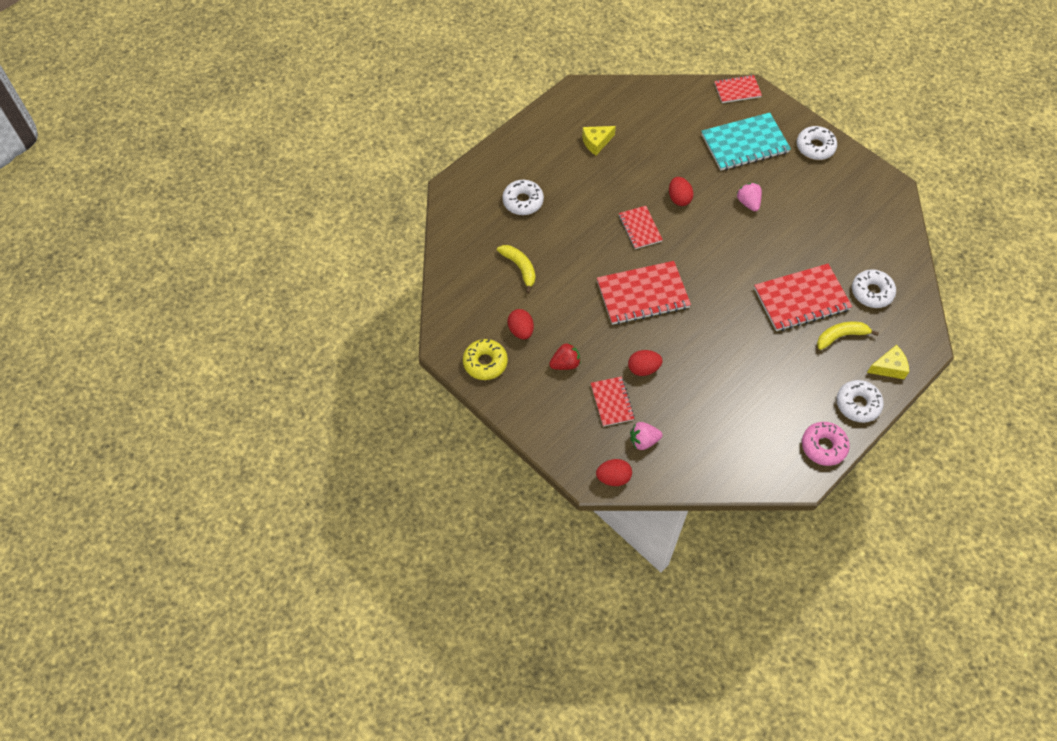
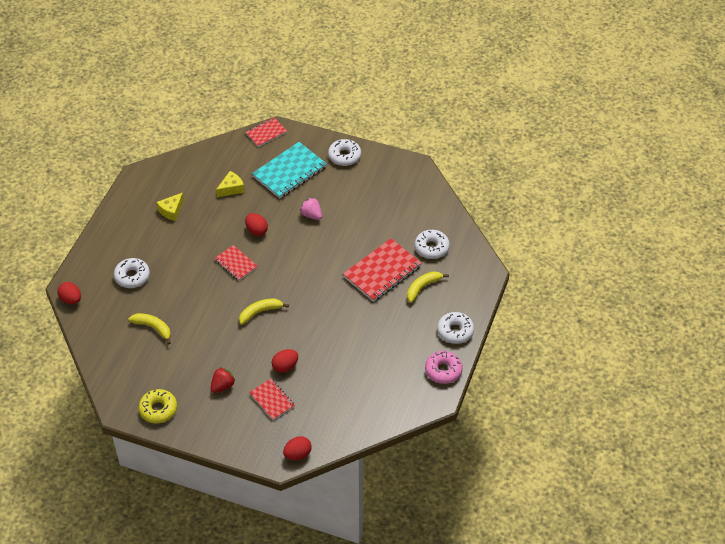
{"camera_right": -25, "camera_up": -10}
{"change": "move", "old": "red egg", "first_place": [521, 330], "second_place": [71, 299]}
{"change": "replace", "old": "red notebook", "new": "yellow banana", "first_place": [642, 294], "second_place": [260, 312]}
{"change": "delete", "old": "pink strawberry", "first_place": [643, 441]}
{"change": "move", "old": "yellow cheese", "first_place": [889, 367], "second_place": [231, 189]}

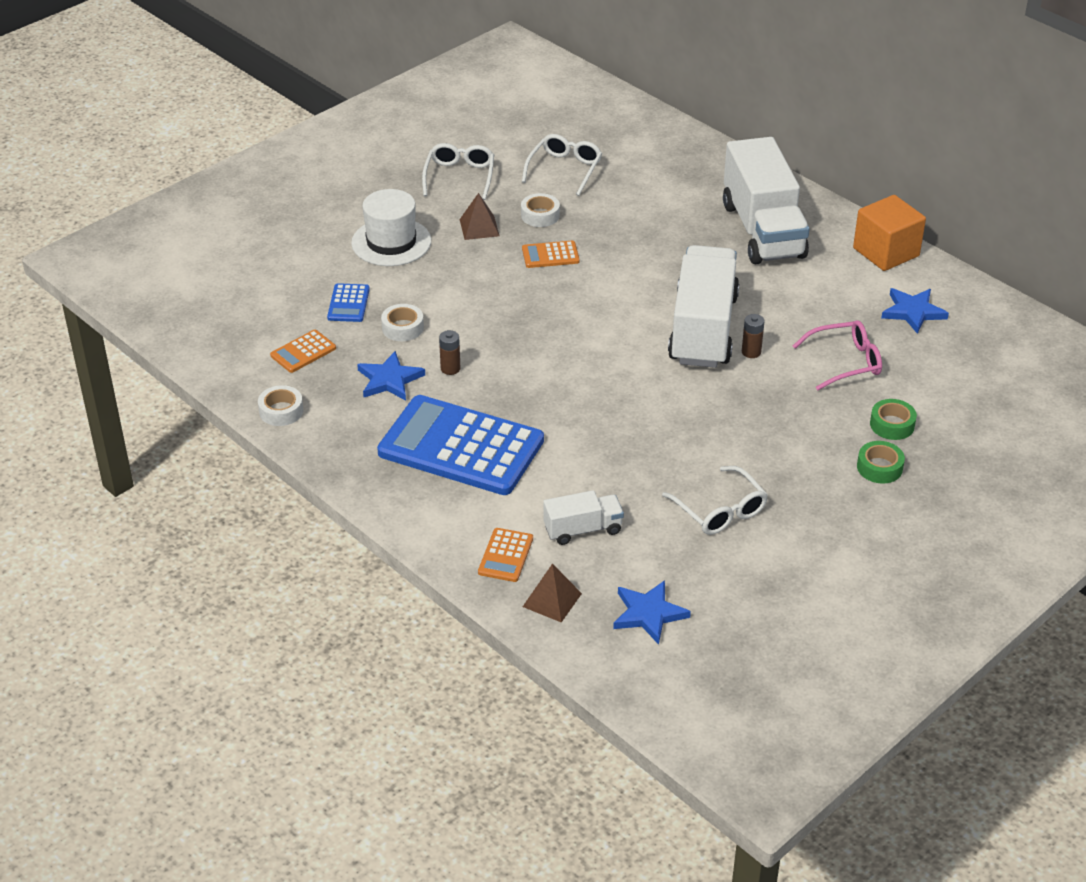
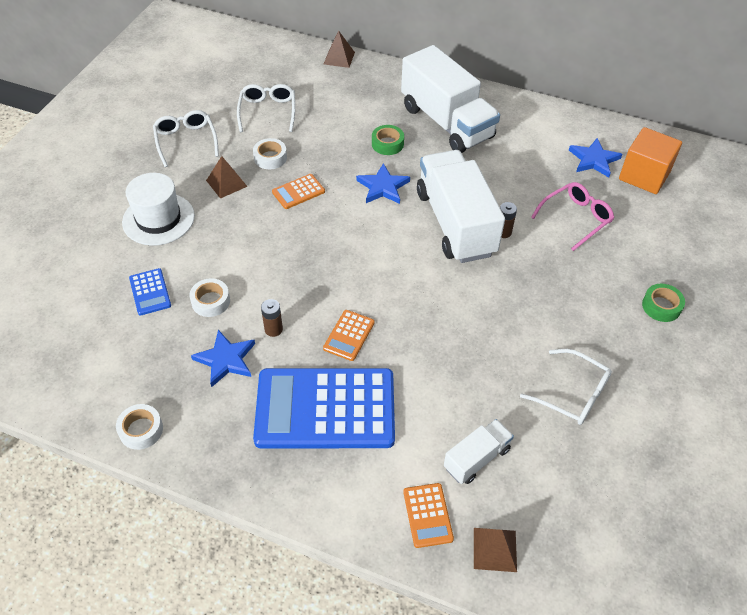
{"camera_right": -25, "camera_up": 10}
{"change": "move", "old": "orange calculator", "first_place": [303, 352], "second_place": [349, 335]}
{"change": "move", "old": "blue star", "first_place": [648, 613], "second_place": [383, 187]}
{"change": "move", "old": "orange cube", "first_place": [886, 252], "second_place": [644, 176]}
{"change": "move", "old": "green tape", "first_place": [892, 425], "second_place": [387, 144]}
{"change": "insert", "new": "brown pyramid", "second_place": [339, 58]}

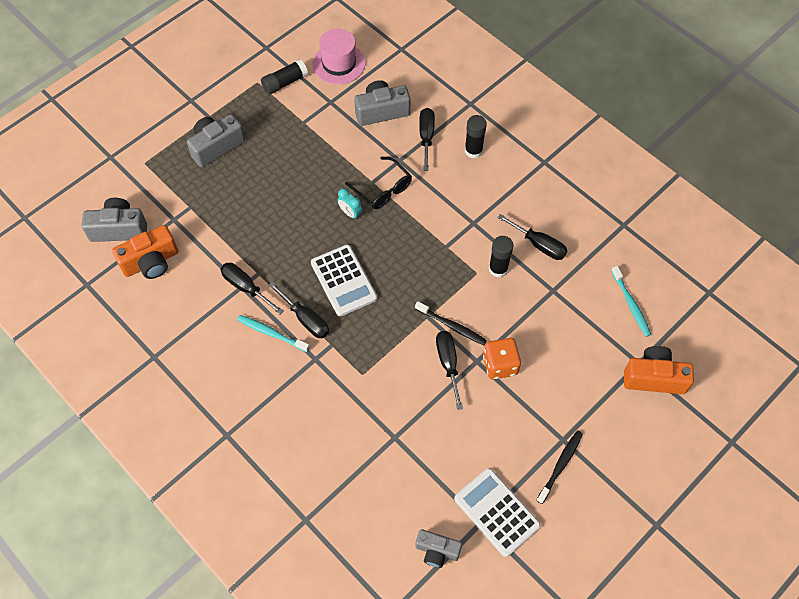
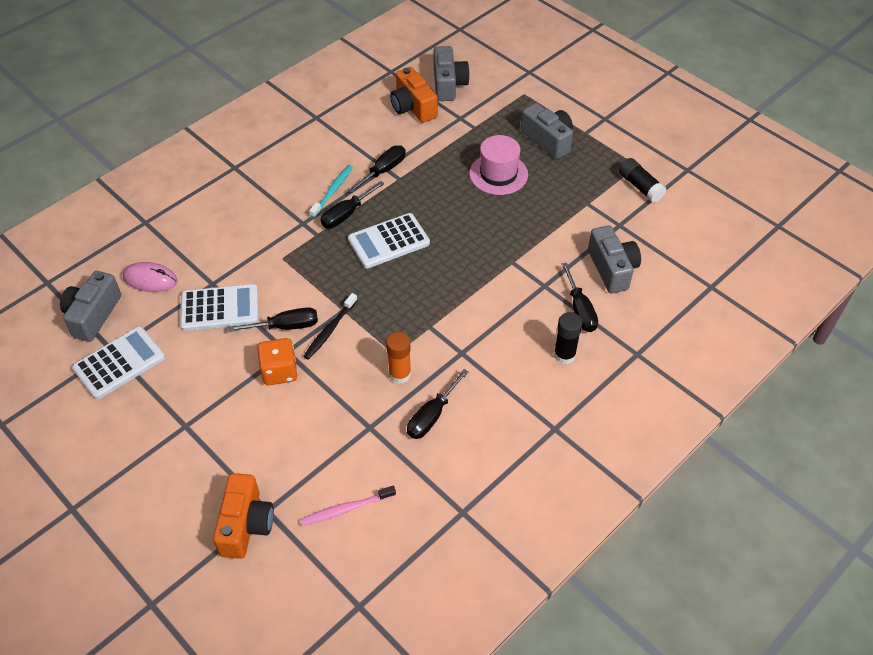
{"camera_right": 90, "camera_up": -10}
{"change": "move", "old": "pink hat", "first_place": [339, 63], "second_place": [498, 174]}
{"change": "delete", "old": "turquoise clock", "first_place": [350, 213]}
{"change": "delete", "old": "black glasses", "first_place": [383, 189]}
{"change": "resize", "old": "grey camera", "first_place": [437, 551], "second_place": [93, 315], "factor": 1.52}
{"change": "rotate", "old": "black screwdriver", "first_place": [426, 137], "second_place": [580, 310], "degrees": 75}
{"change": "recolor", "old": "black glue stick", "new": "orange glue stick", "first_place": [498, 269], "second_place": [400, 374]}
{"change": "delete", "old": "black toothbrush", "first_place": [560, 466]}
{"change": "recolor", "old": "turquoise toothbrush", "new": "pink toothbrush", "first_place": [631, 304], "second_place": [346, 509]}
{"change": "insert", "new": "pink mouse", "second_place": [150, 279]}
{"change": "insert", "new": "white calculator", "second_place": [220, 308]}

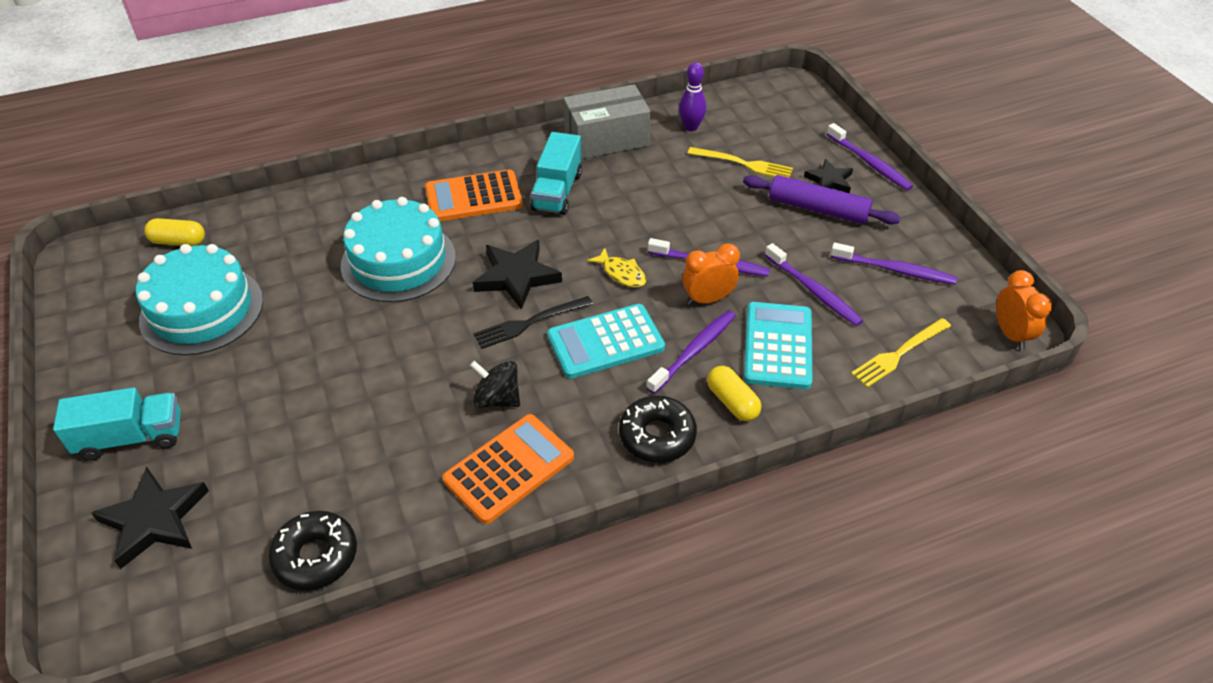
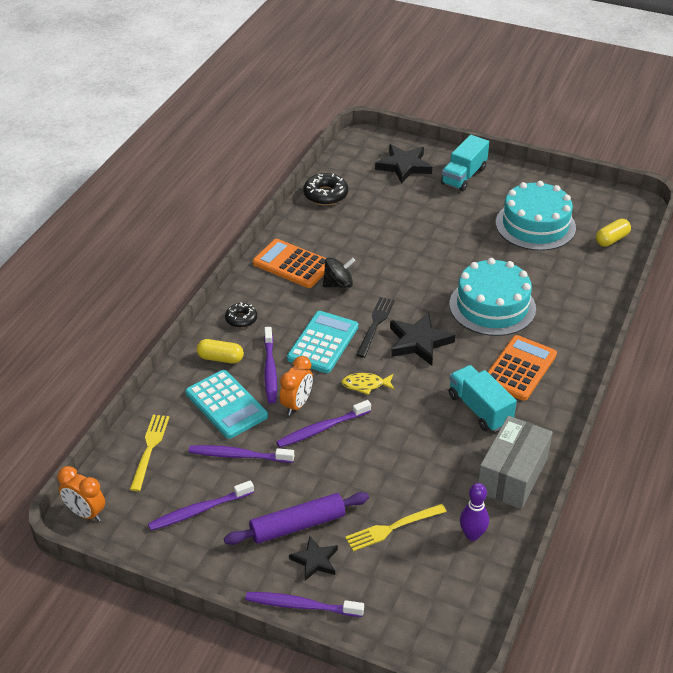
{"camera_right": 135, "camera_up": -5}
{"change": "rotate", "old": "orange calculator", "first_place": [509, 469], "second_place": [292, 264], "degrees": 120}
{"change": "resize", "old": "black donut", "first_place": [657, 436], "second_place": [241, 319], "factor": 0.64}

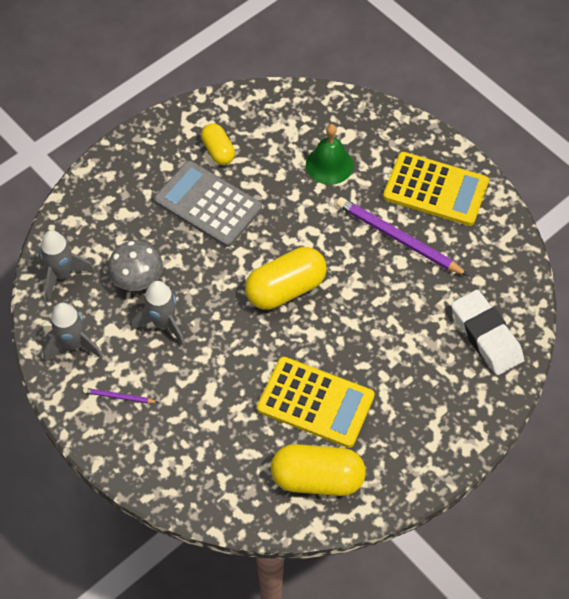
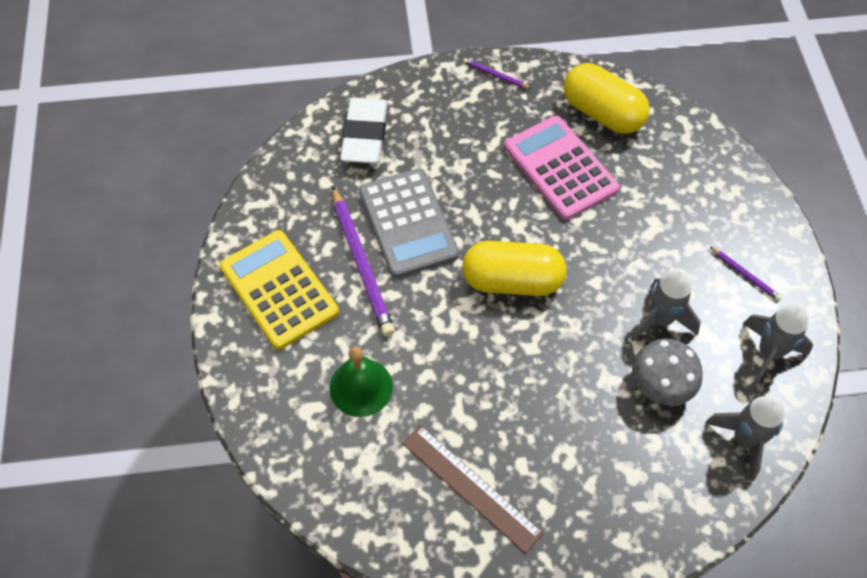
{"camera_right": -145, "camera_up": 0}
{"change": "move", "old": "grey calculator", "first_place": [208, 204], "second_place": [408, 223]}
{"change": "replace", "old": "yellow capsule", "new": "brown ruler", "first_place": [218, 151], "second_place": [471, 487]}
{"change": "recolor", "old": "yellow calculator", "new": "pink calculator", "first_place": [315, 402], "second_place": [560, 168]}
{"change": "insert", "new": "purple pencil", "second_place": [495, 75]}

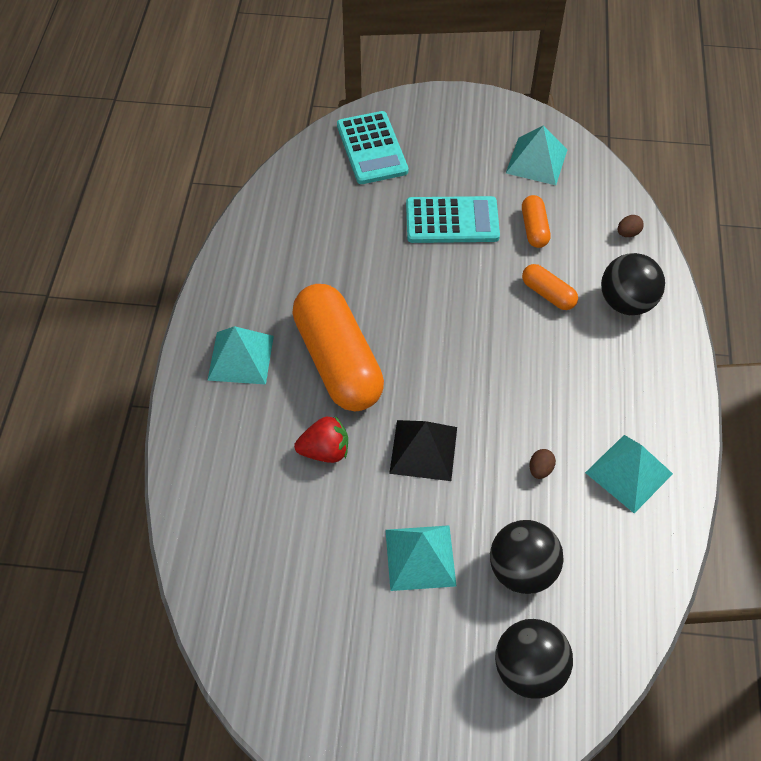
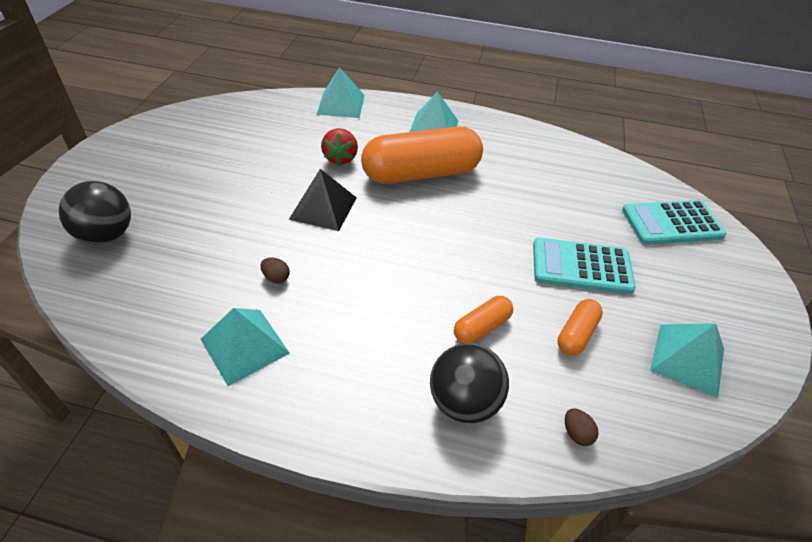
{"camera_right": 95, "camera_up": -10}
{"change": "move", "old": "turquoise pyramid", "first_place": [420, 557], "second_place": [341, 104]}
{"change": "rotate", "old": "turquoise calculator", "first_place": [452, 221], "second_place": [581, 266], "degrees": 90}
{"change": "delete", "old": "black ball", "first_place": [522, 570]}
{"change": "rotate", "old": "orange capsule", "first_place": [534, 228], "second_place": [576, 334], "degrees": -60}

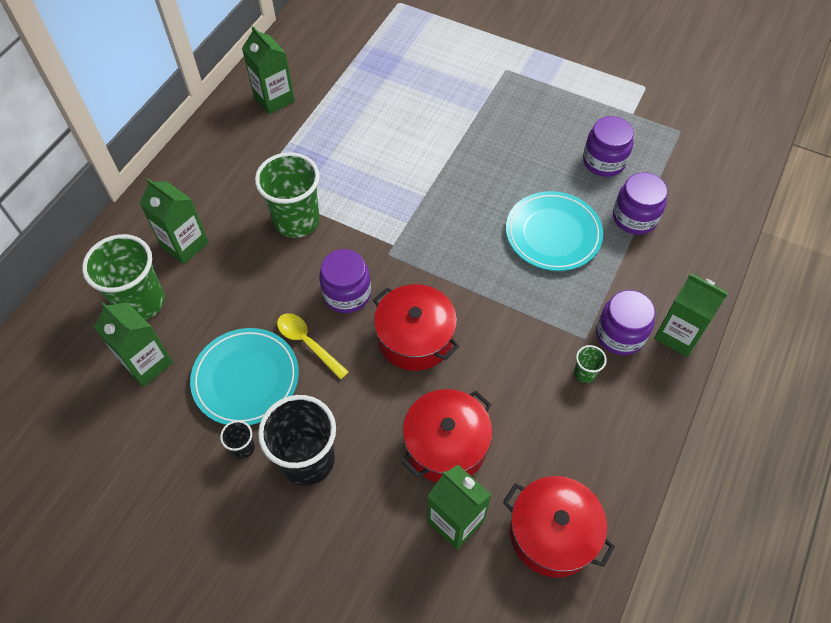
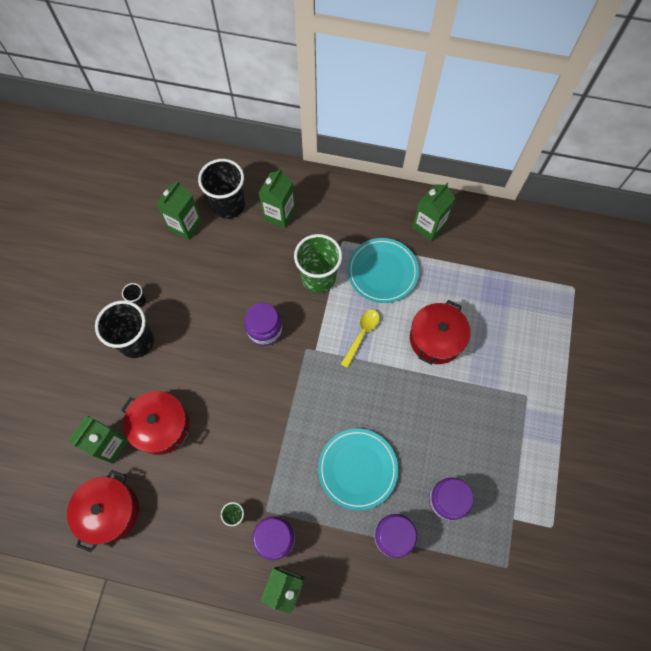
{"camera_right": 75, "camera_up": 10}
{"change": "recolor", "old": "green cup", "new": "black cup", "first_place": [141, 302], "second_place": [228, 205]}
{"change": "move", "old": "turquoise plate", "first_place": [246, 379], "second_place": [382, 272]}
{"change": "move", "old": "yellow spoon", "first_place": [307, 343], "second_place": [362, 334]}
{"change": "move", "old": "red pot", "first_place": [415, 338], "second_place": [436, 339]}

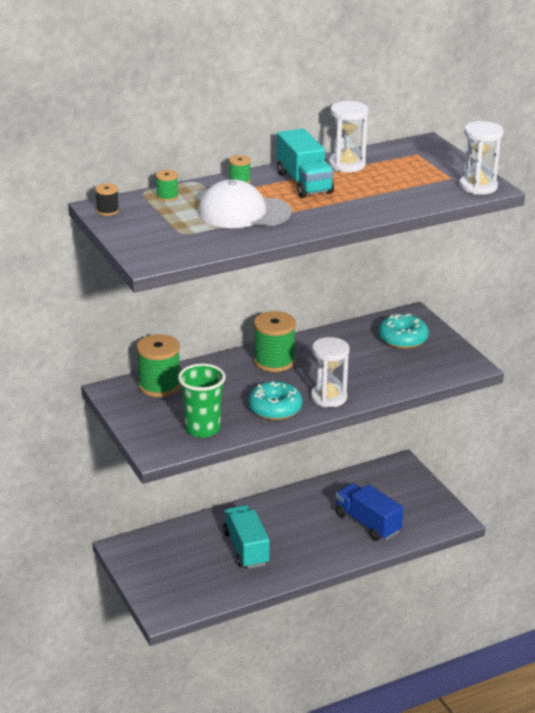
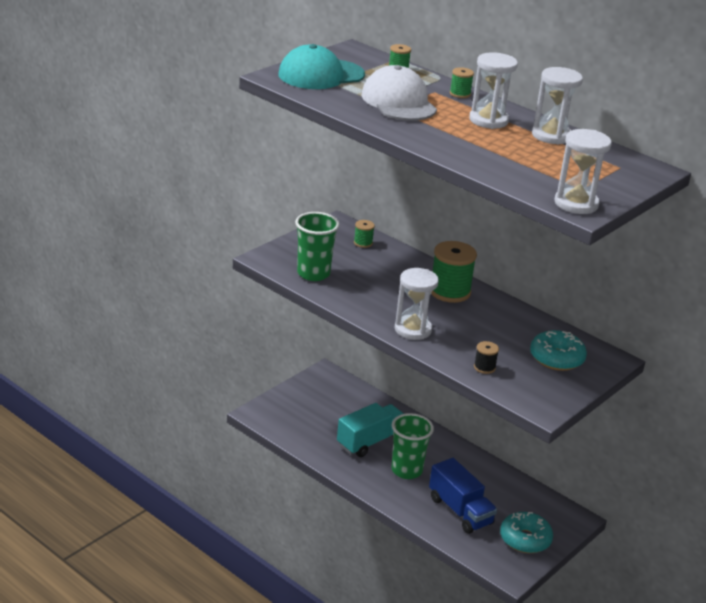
{"camera_right": 65, "camera_up": 0}
{"change": "move", "old": "black spool", "first_place": [107, 211], "second_place": [484, 367]}
{"change": "resize", "old": "green spool", "first_place": [159, 385], "second_place": [363, 243], "factor": 0.48}
{"change": "move", "old": "turquoise donut", "first_place": [275, 408], "second_place": [525, 539]}
{"change": "replace", "old": "turquoise truck", "new": "white hourglass", "first_place": [304, 183], "second_place": [488, 120]}
{"change": "rotate", "old": "blue truck", "first_place": [367, 523], "second_place": [460, 511], "degrees": 120}
{"change": "insert", "new": "turquoise cap", "second_place": [321, 75]}
{"change": "insert", "new": "green cup", "second_place": [406, 470]}

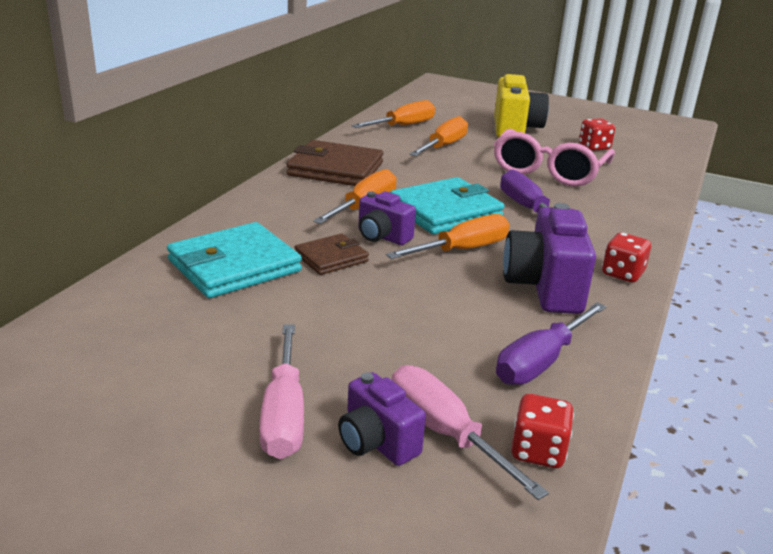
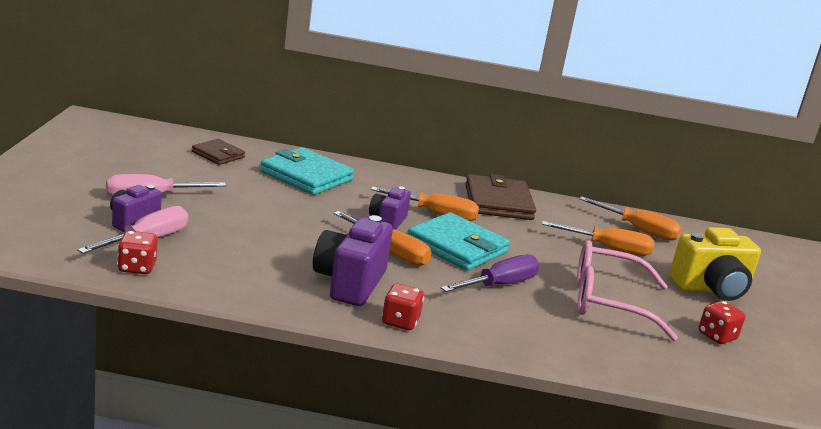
{"camera_right": 70, "camera_up": -5}
{"change": "move", "old": "brown wallet", "first_place": [331, 258], "second_place": [218, 155]}
{"change": "delete", "old": "purple screwdriver", "first_place": [541, 361]}
{"change": "rotate", "old": "purple camera", "first_place": [544, 287], "second_place": [349, 283], "degrees": -60}

